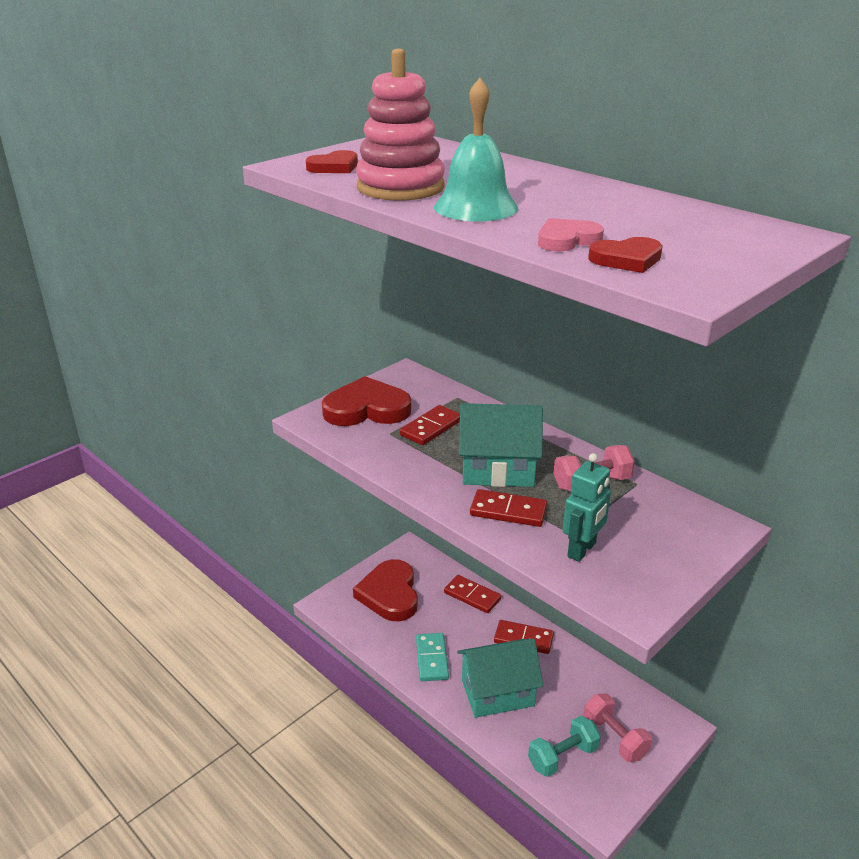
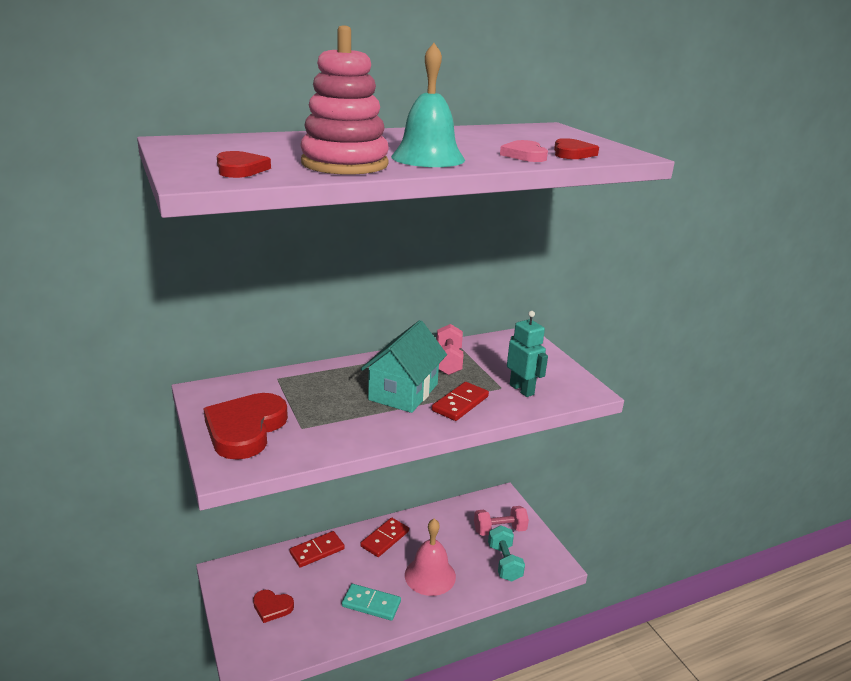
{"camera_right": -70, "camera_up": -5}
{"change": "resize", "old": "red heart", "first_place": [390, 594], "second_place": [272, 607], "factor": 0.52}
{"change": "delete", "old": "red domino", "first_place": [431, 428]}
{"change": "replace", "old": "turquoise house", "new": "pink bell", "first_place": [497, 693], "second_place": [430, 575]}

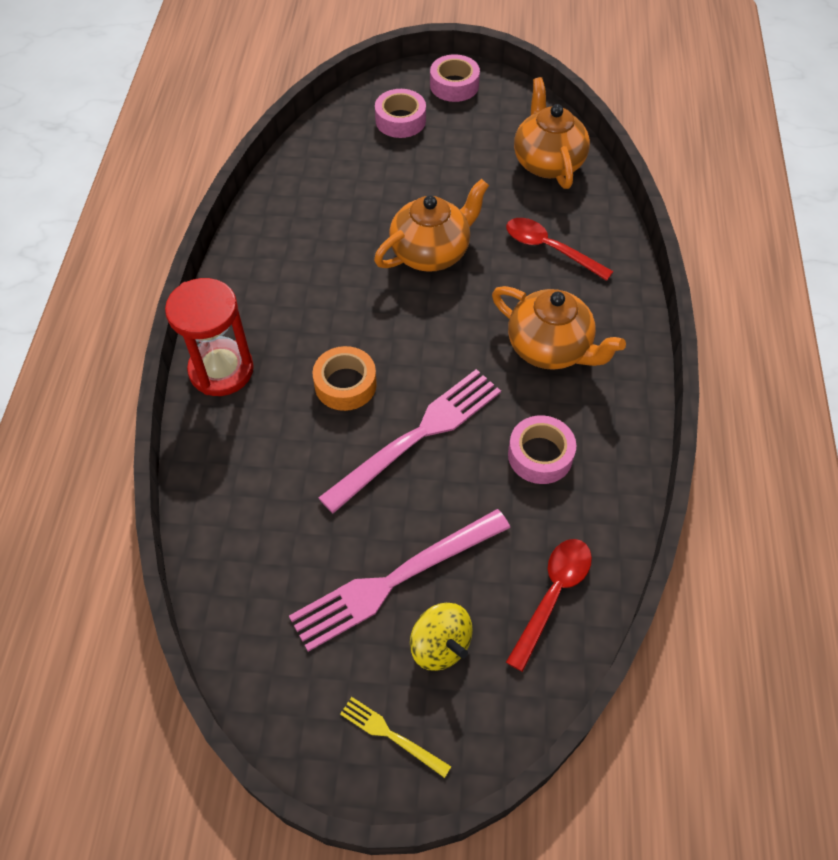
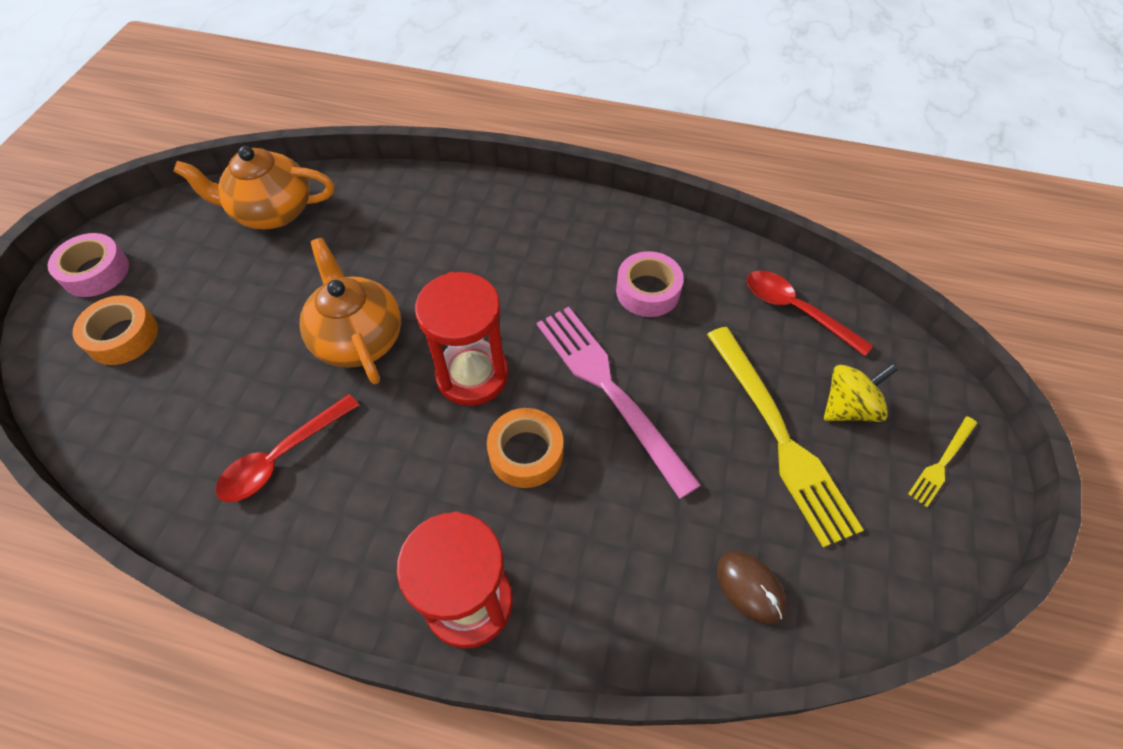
{"camera_right": -80, "camera_up": 0}
{"change": "recolor", "old": "pink fork", "new": "yellow fork", "first_place": [395, 579], "second_place": [779, 435]}
{"change": "recolor", "old": "pink tape", "new": "orange tape", "first_place": [400, 120], "second_place": [123, 336]}
{"change": "delete", "old": "orange teapot", "first_place": [550, 348]}
{"change": "move", "old": "red spoon", "first_place": [549, 249], "second_place": [282, 457]}
{"change": "insert", "new": "red hourglass", "second_place": [472, 375]}
{"change": "insert", "new": "brown mouse", "second_place": [750, 587]}

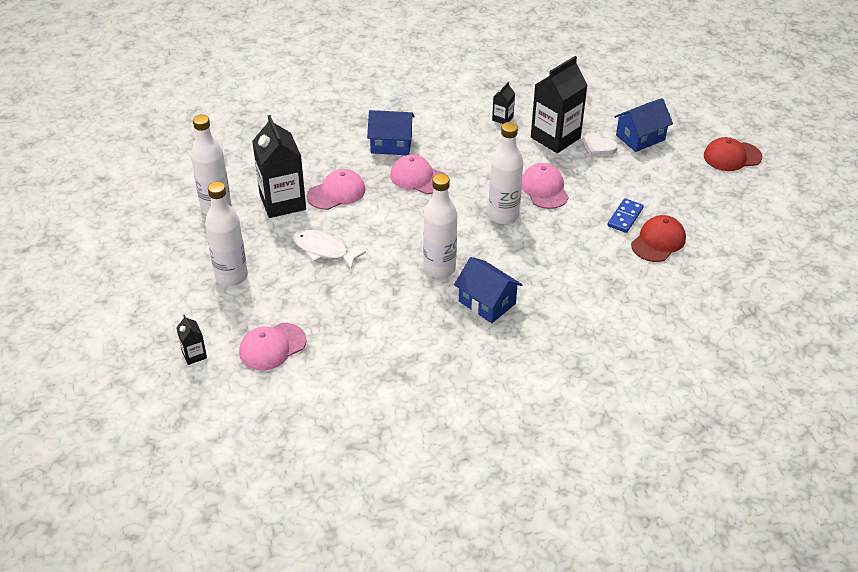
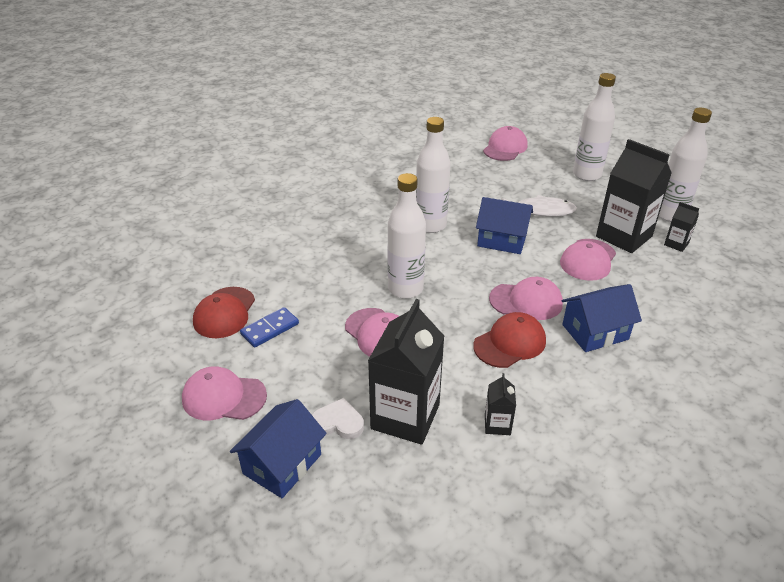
{"camera_right": 155, "camera_up": -5}
{"change": "move", "old": "black carton", "first_place": [194, 355], "second_place": [676, 244]}
{"change": "move", "old": "blue house", "first_place": [487, 302], "second_place": [502, 240]}
{"change": "rotate", "old": "blue domino", "first_place": [625, 217], "second_place": [270, 329], "degrees": 45}
{"change": "move", "old": "red cap", "first_place": [732, 156], "second_place": [510, 343]}
{"change": "insert", "new": "pink cap", "second_place": [224, 397]}

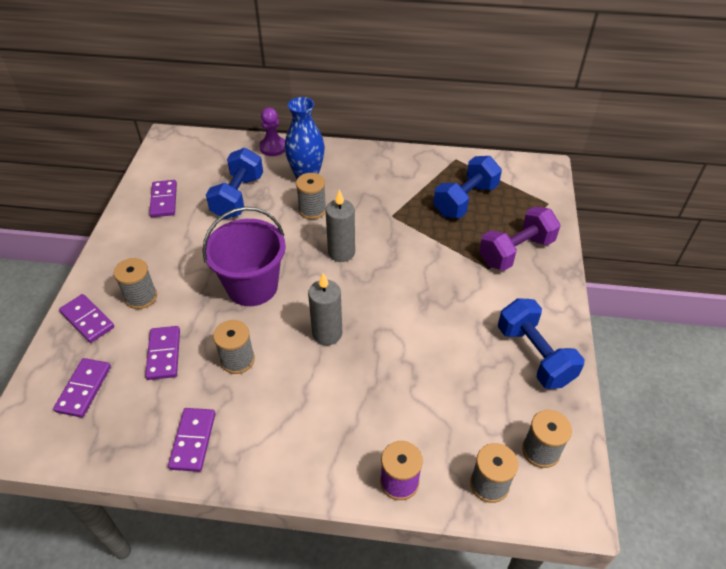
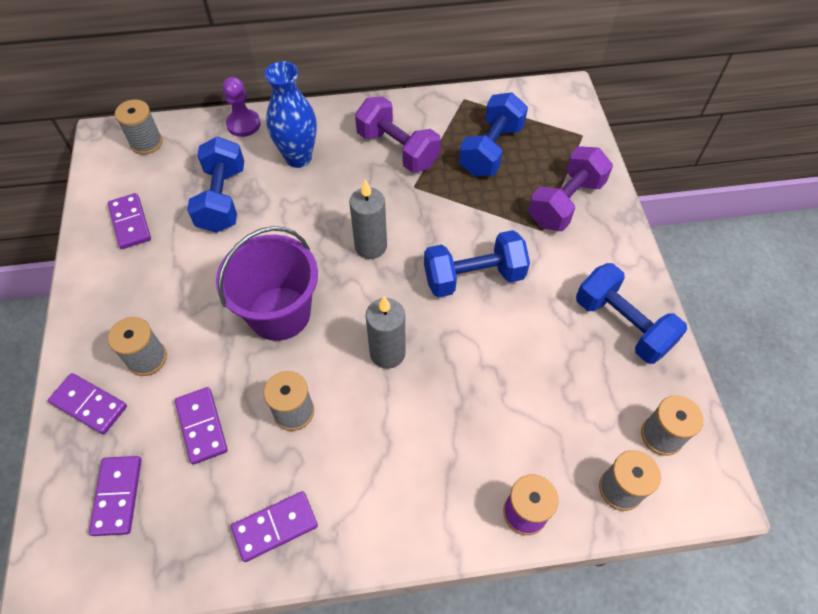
{"camera_right": -15, "camera_up": 10}
{"change": "rotate", "old": "purple domino", "first_place": [193, 440], "second_place": [275, 526], "degrees": 75}
{"change": "move", "old": "grey spool", "first_place": [312, 210], "second_place": [146, 143]}
{"change": "insert", "new": "purple dumbbell", "second_place": [397, 149]}
{"change": "insert", "new": "blue dumbbell", "second_place": [473, 277]}

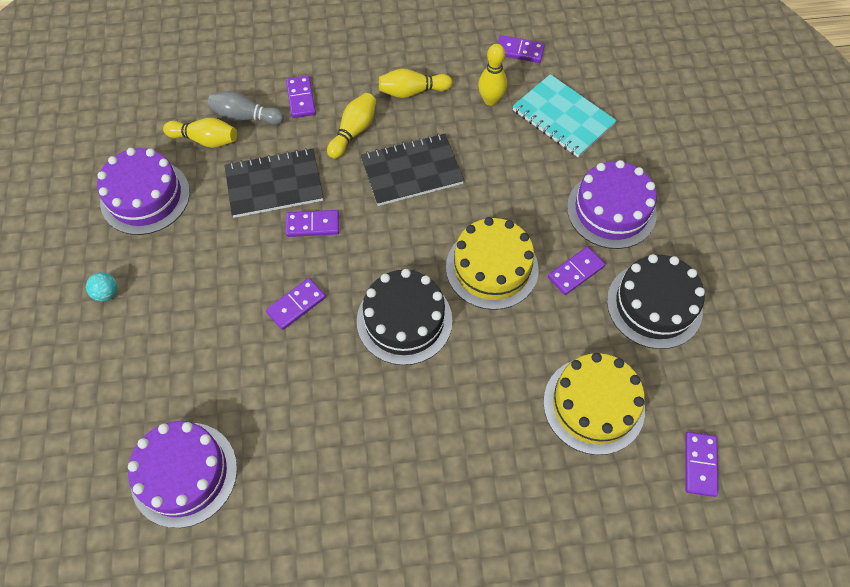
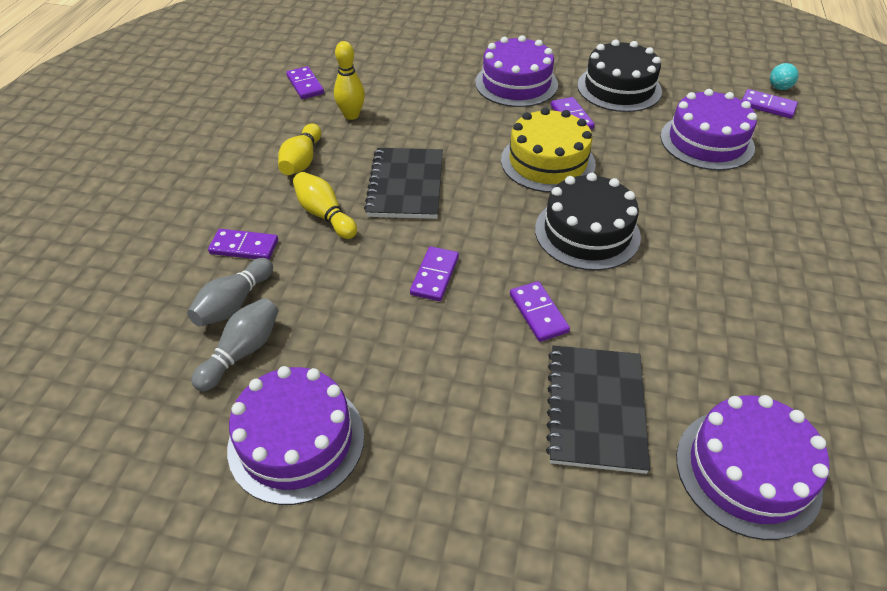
{"camera_right": -70, "camera_up": -15}
{"change": "move", "old": "turquoise ball", "first_place": [107, 293], "second_place": [779, 88]}
{"change": "recolor", "old": "yellow bowling pin", "new": "grey bowling pin", "first_place": [205, 140], "second_place": [242, 352]}
{"change": "move", "old": "black notebook", "first_place": [274, 185], "second_place": [595, 409]}
{"change": "rotate", "old": "purple domino", "first_place": [519, 51], "second_place": [305, 85], "degrees": -60}
{"change": "delete", "old": "turquoise notebook", "first_place": [563, 118]}
{"change": "recolor", "old": "yellow cake", "new": "purple cake", "first_place": [593, 405], "second_place": [706, 142]}

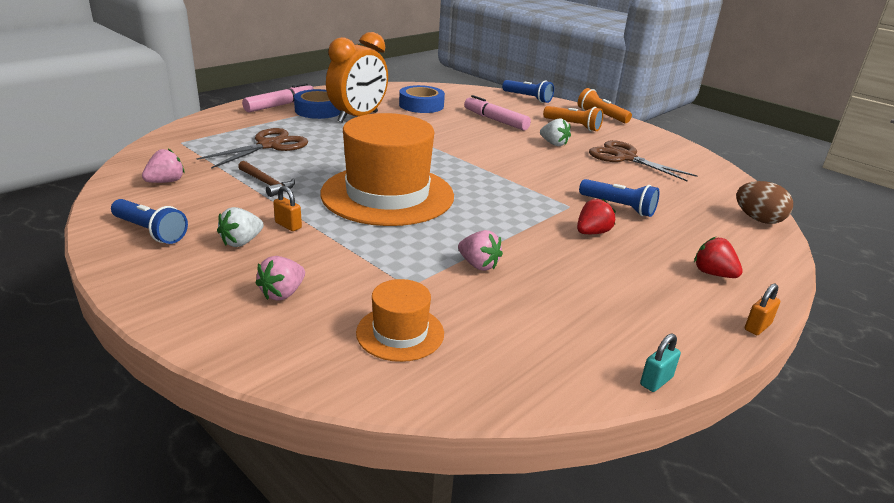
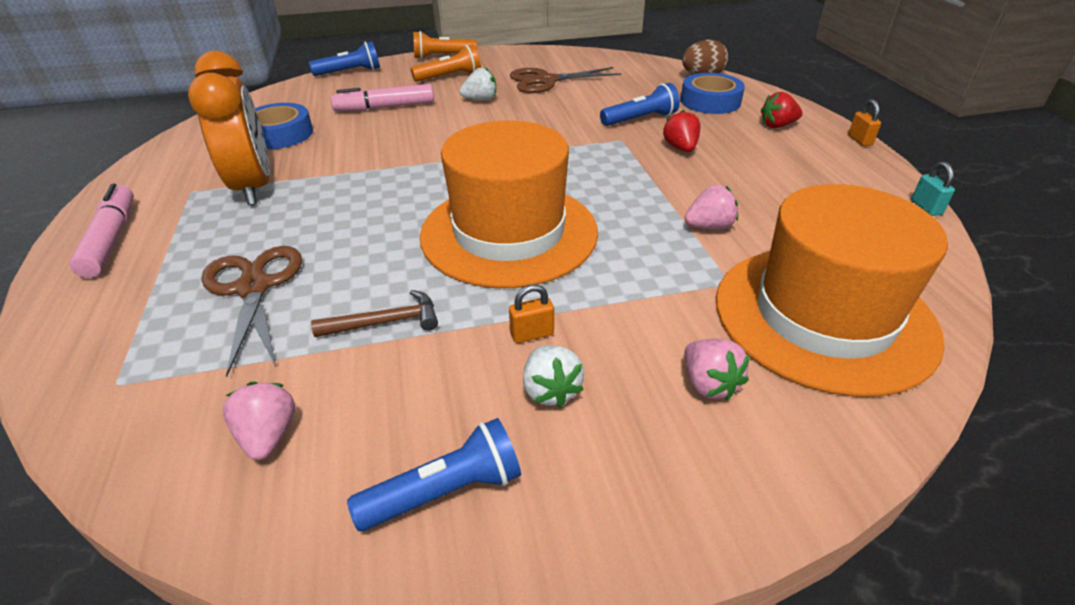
{"camera_right": -55, "camera_up": 10}
{"change": "move", "old": "blue tape", "first_place": [318, 110], "second_place": [710, 101]}
{"change": "resize", "old": "orange hat", "first_place": [400, 333], "second_place": [823, 316], "factor": 2.14}

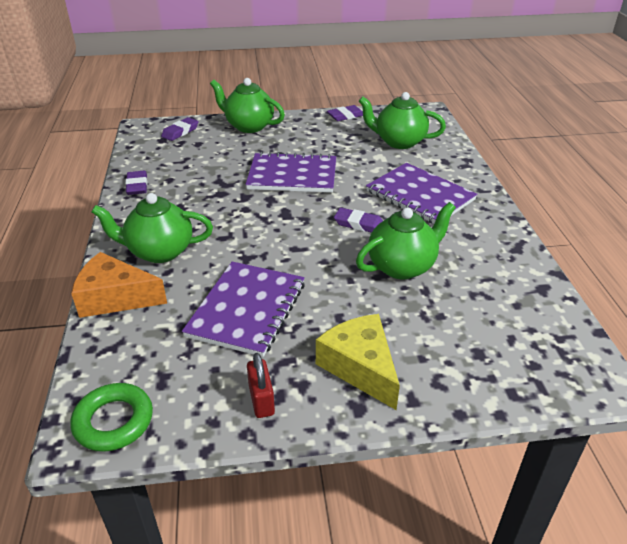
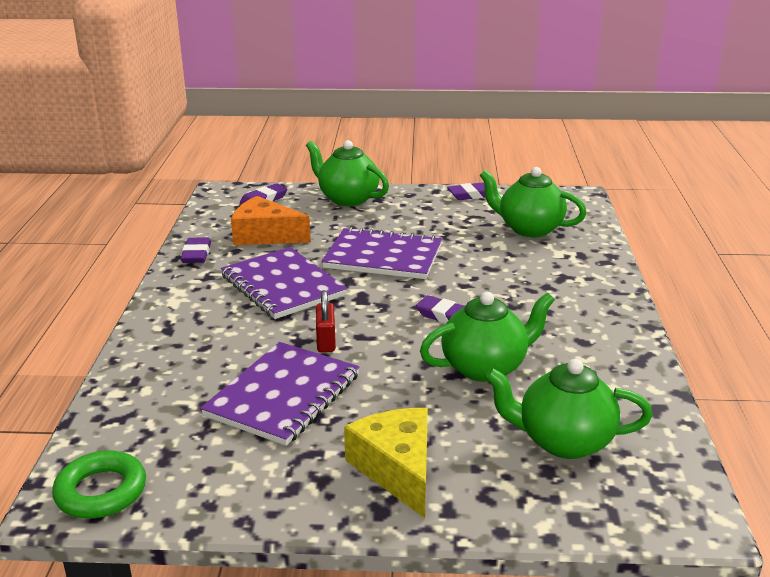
{"camera_right": 10, "camera_up": -10}
{"change": "move", "old": "orange cheese", "first_place": [115, 298], "second_place": [265, 235]}
{"change": "move", "old": "green teapot", "first_place": [159, 251], "second_place": [563, 441]}
{"change": "move", "old": "red padlock", "first_place": [261, 399], "second_place": [326, 341]}
{"change": "move", "old": "purple notebook", "first_place": [420, 196], "second_place": [283, 286]}

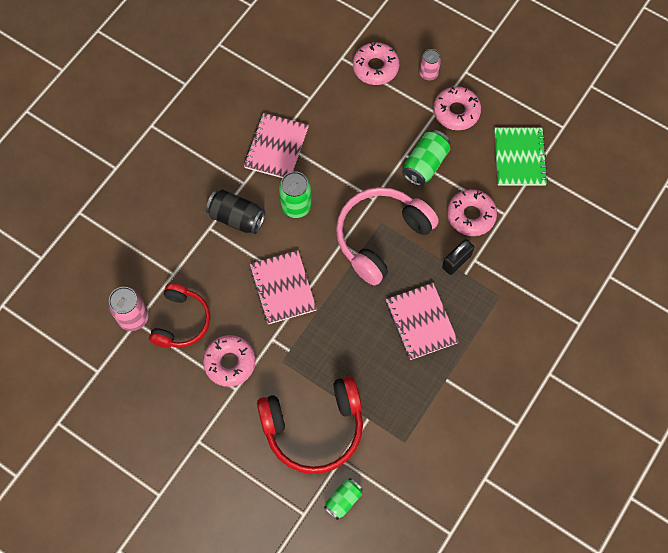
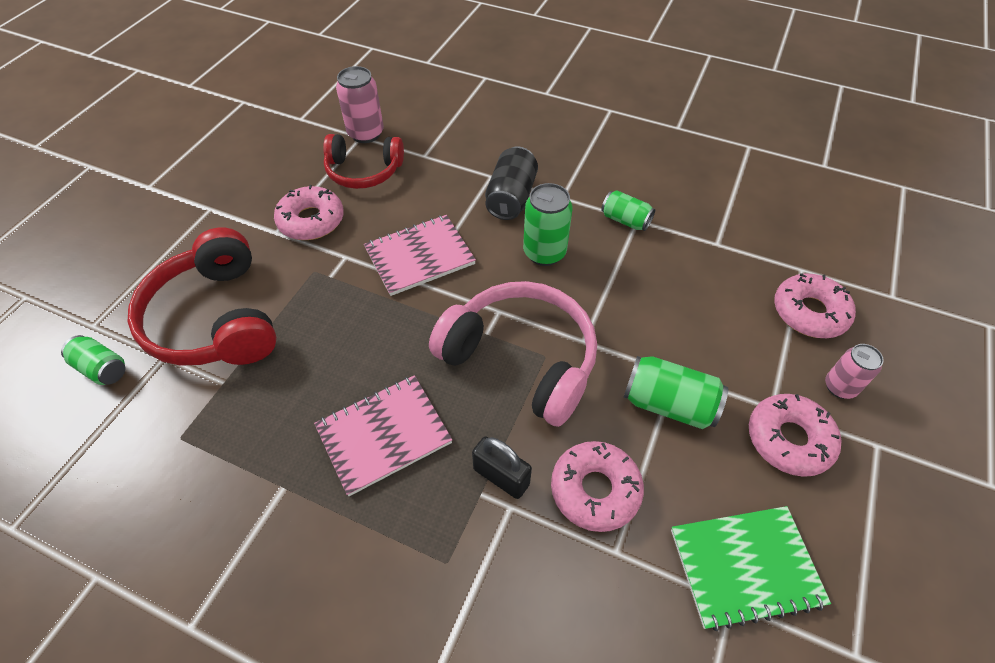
{"camera_right": 80, "camera_up": -15}
{"change": "replace", "old": "pink notebook", "new": "green can", "first_place": [276, 147], "second_place": [625, 220]}

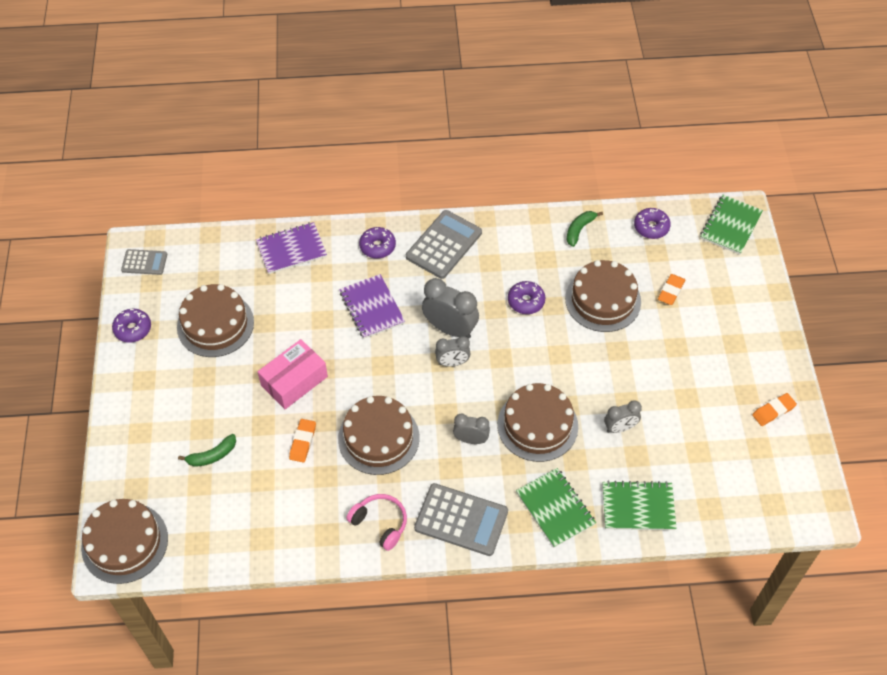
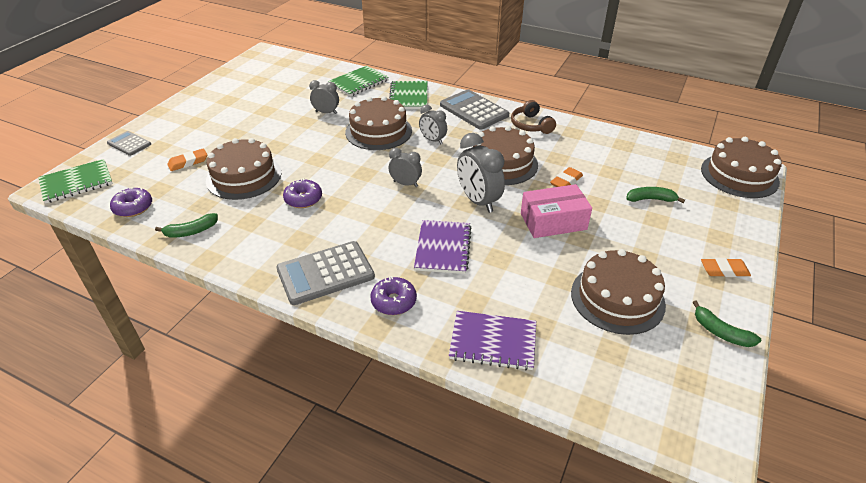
{"camera_right": -150, "camera_up": -15}
{"change": "replace", "old": "purple donut", "new": "green banana", "first_place": [133, 329], "second_place": [721, 332]}
{"change": "move", "old": "grey calculator", "first_place": [144, 262], "second_place": [129, 144]}
{"change": "recolor", "old": "pink headphones", "new": "brown headphones", "first_place": [380, 523], "second_place": [530, 125]}
{"change": "move", "old": "grey clock", "first_place": [450, 329], "second_place": [478, 201]}
{"change": "rotate", "old": "green notebook", "first_place": [638, 507], "second_place": [359, 82], "degrees": -75}
{"change": "move", "old": "orange eraser", "first_place": [773, 411], "second_place": [724, 270]}

